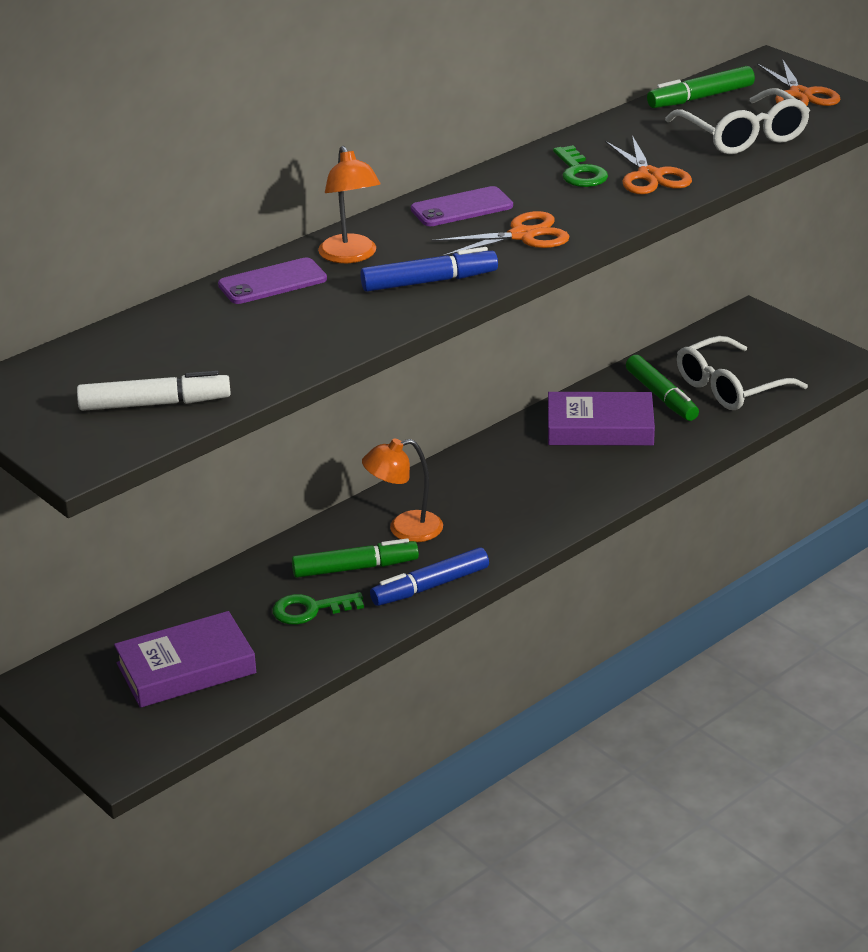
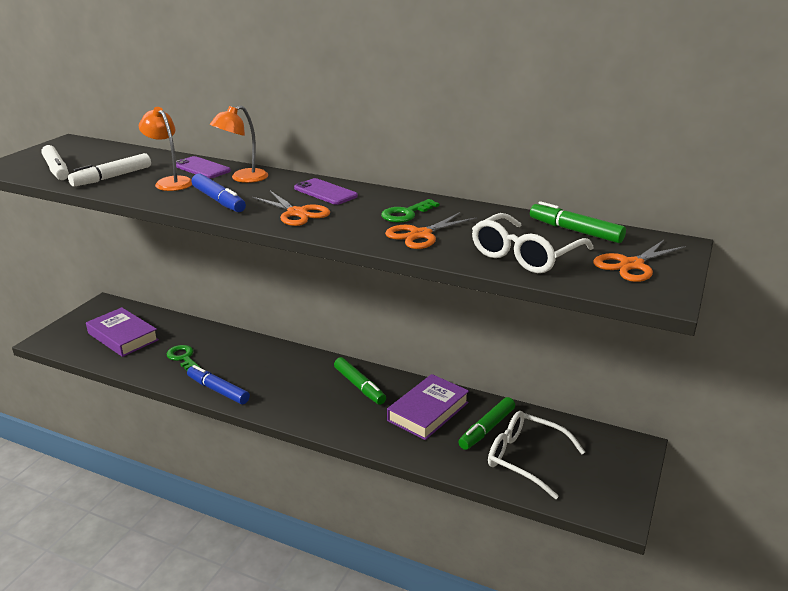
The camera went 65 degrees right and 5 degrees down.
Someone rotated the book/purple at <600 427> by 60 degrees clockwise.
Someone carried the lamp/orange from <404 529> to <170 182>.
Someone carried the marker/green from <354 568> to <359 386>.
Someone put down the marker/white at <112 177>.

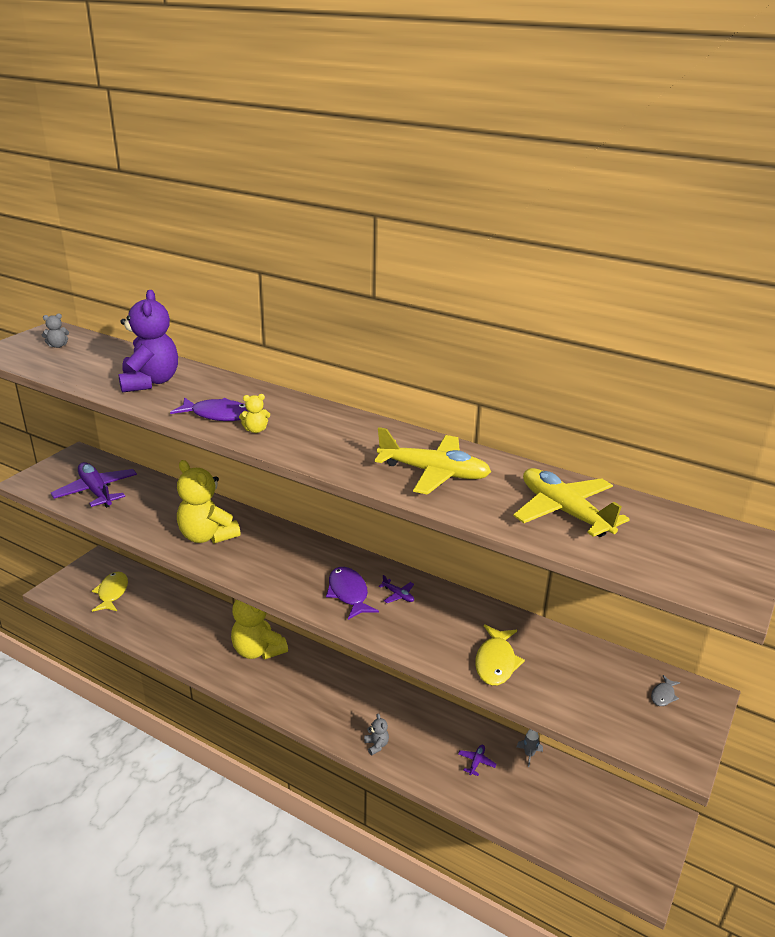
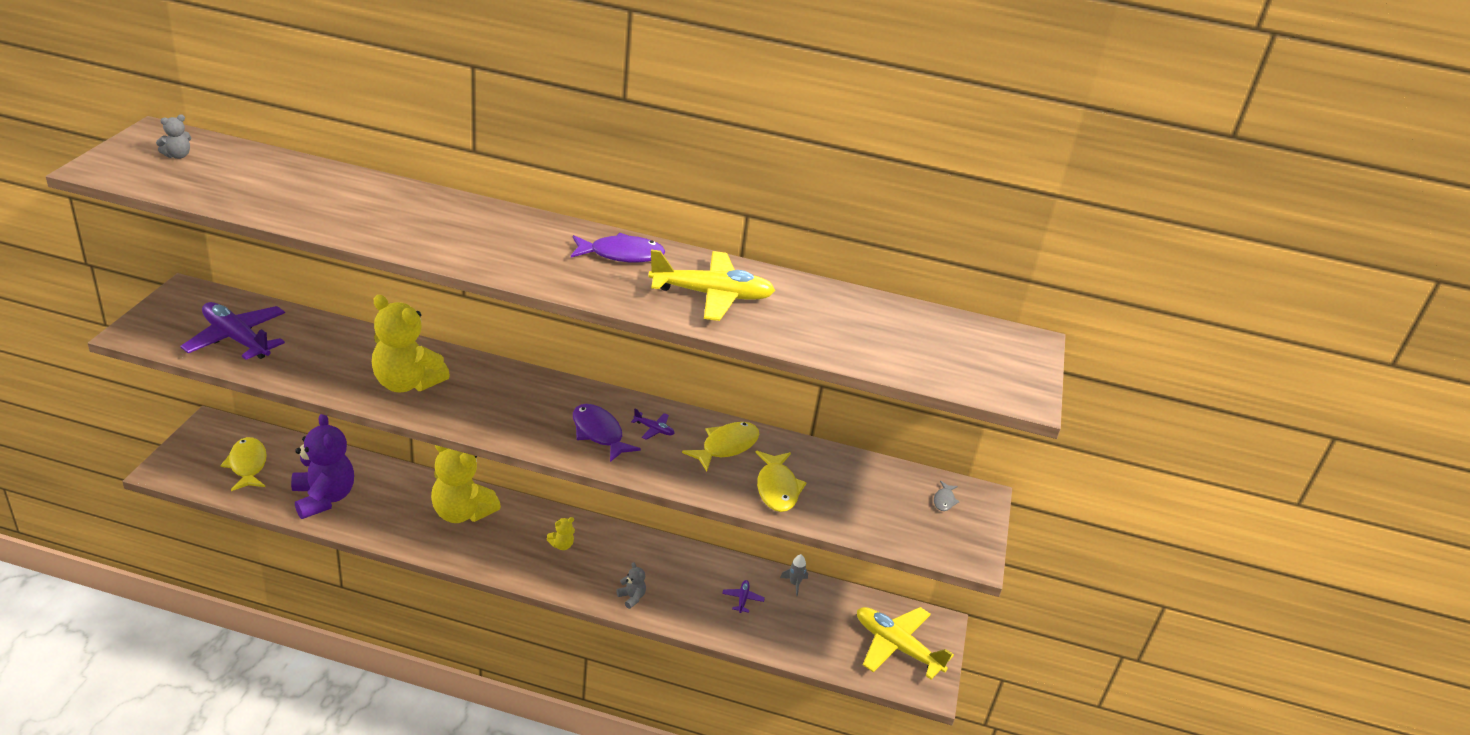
The camera went 20 degrees left and 5 degrees up.
Someone carried the teddy bear/purple from <150 382> to <323 498>.
Someone carried the teddy bear/yellow from <255 430> to <561 545>.
Someone carried the fish/purple from <218 415> to <621 255>.
Someone carried the plane/yellow from <564 512> to <897 647>.
Someone put down the fish/yellow at <726 446>.

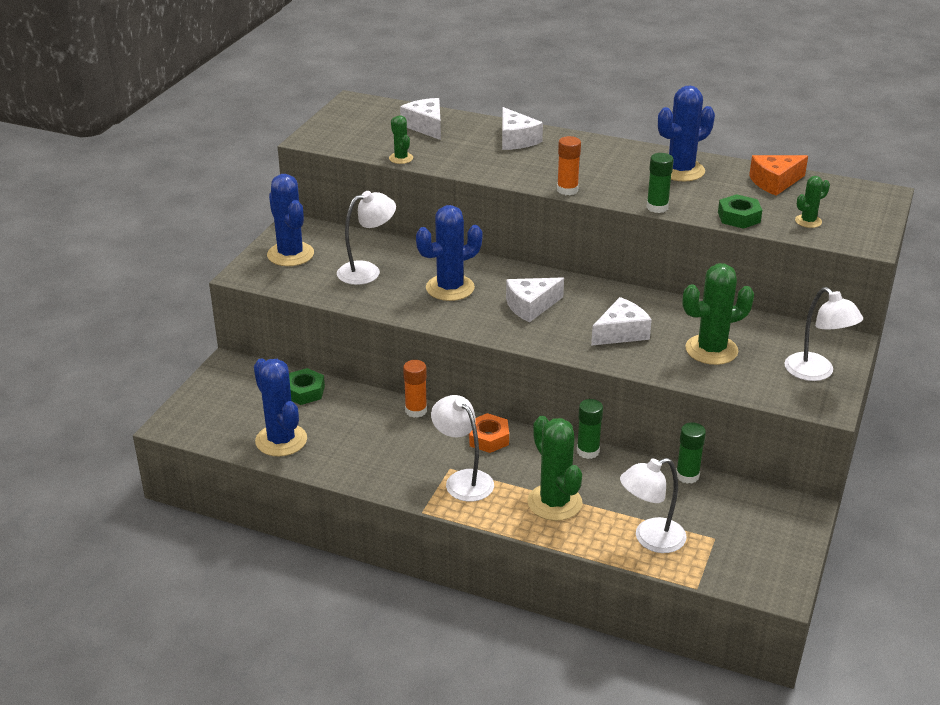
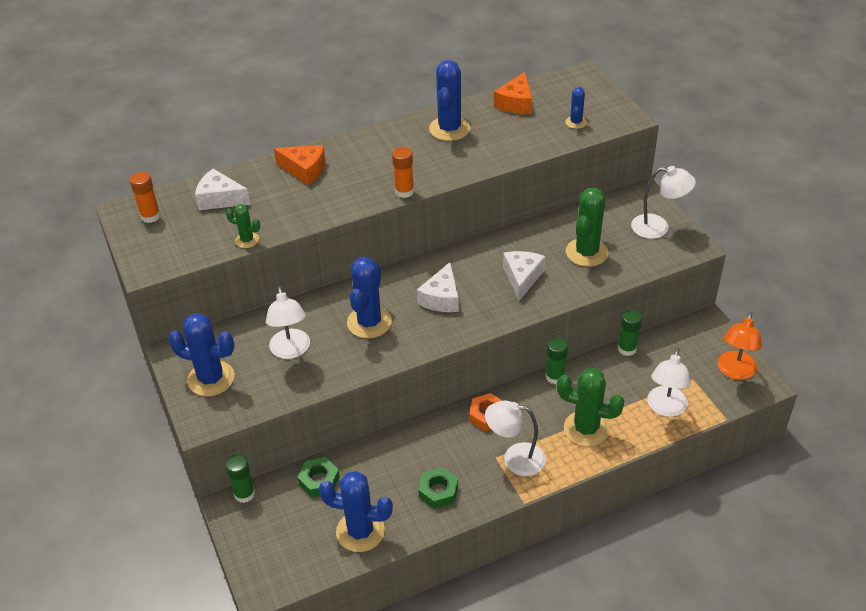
The camera went 45 degrees left and 10 degrees up.
Someone repainted the cheese/white at <516 140>, which became the cheese/orange at <305 170>.
Someone carried the glue stick/green from <657 207> to <244 494>.
Someone repainted the cactus/green at <808 221>, which became the cactus/blue at <576 122>.
Someone rotated the lamp/white at <367 271> by 150 degrees clockwise.
Someone carried the nut/green from <739 217> to <438 491>.
Someone carried the glue stick/orange from <416 410> to <150 216>.
Someone put down the lamp/orange at <735 372>.

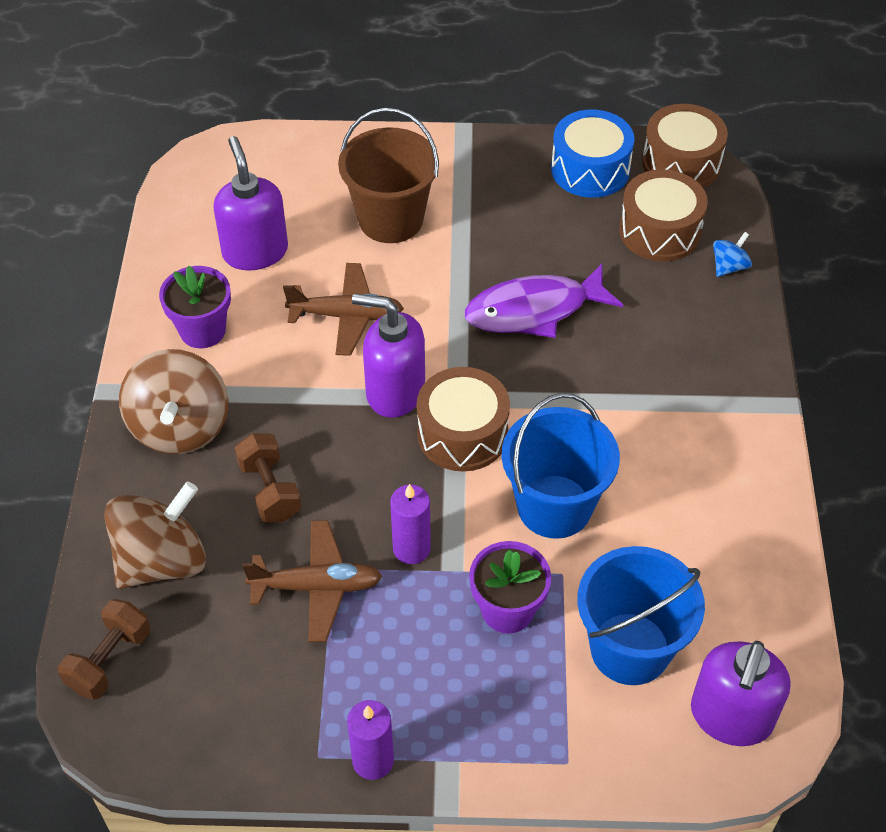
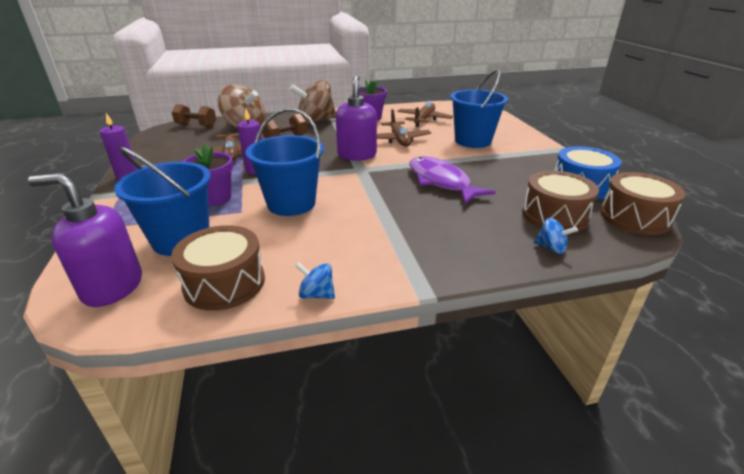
The camera went 75 degrees right and 20 degrees down.
Someone repainted the bucket/brown at <391 219>, which became the bucket/blue at <473 141>.
Someone swapped the soap dispenser/purple at <255 251> for the plane/brown at <424 120>.
Someone carried the drum/brown from <462 433> to <224 283>.
Someone put down the spinning top/blue at <316 294>.

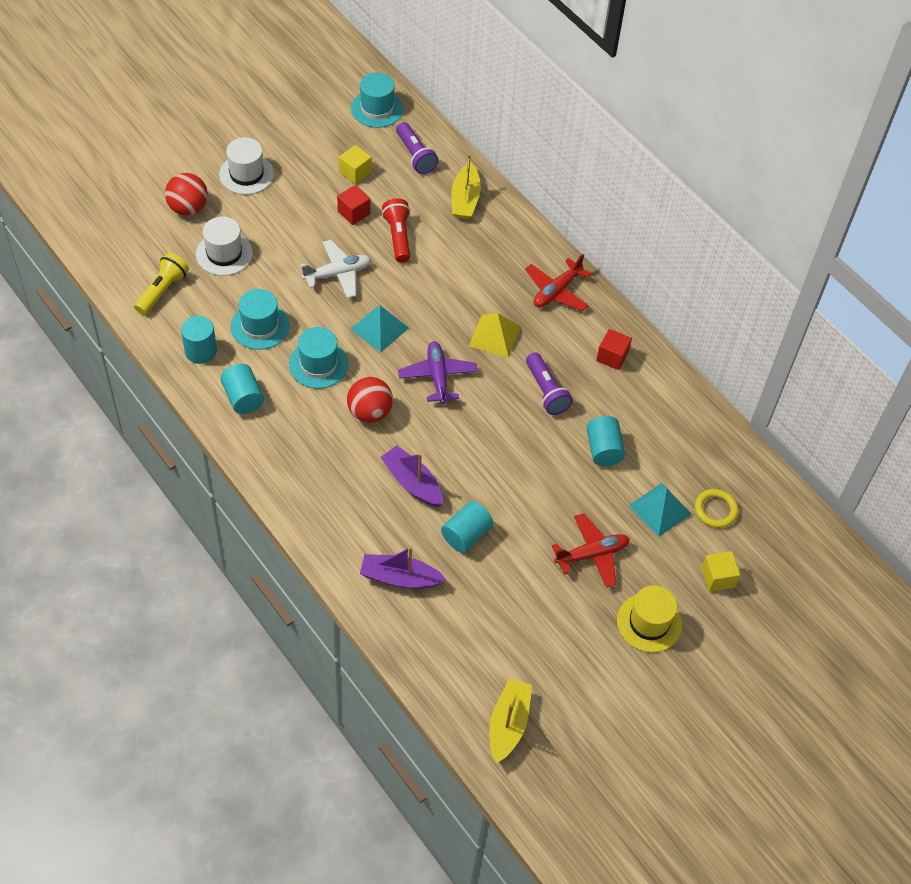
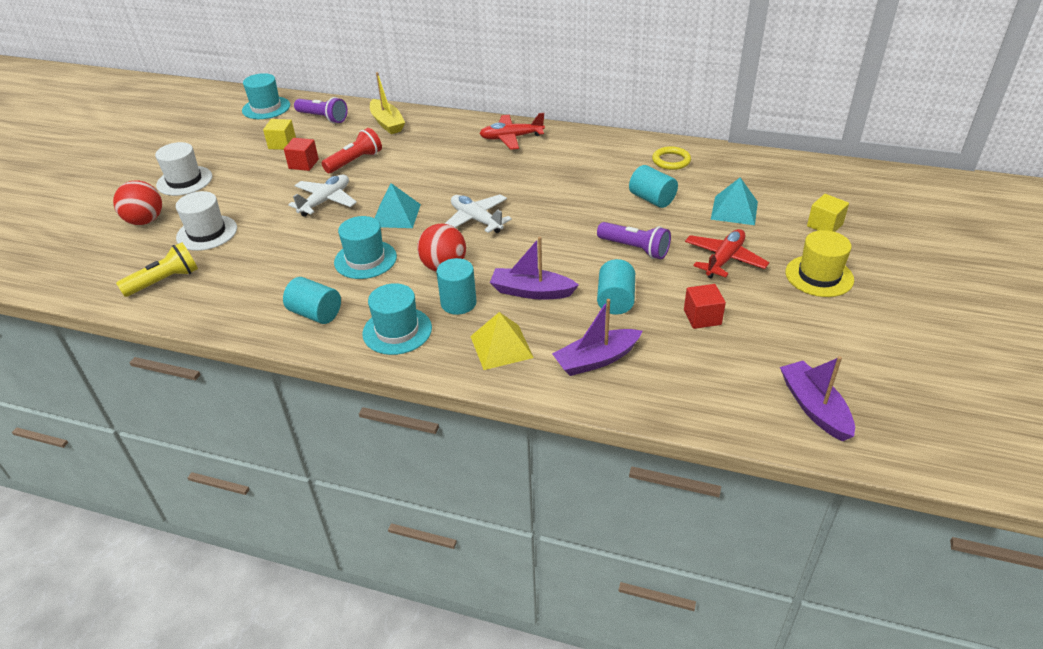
The camera went 30 degrees left and 15 degrees down.
Someone rotated the flashlight/red at <398 237> by 90 degrees clockwise.
Someone rotated the flashlight/yellow at <162 290> by 60 degrees clockwise.
Someone rotated the plane/red at <556 291> by 75 degrees clockwise.
Someone carried the hat/turquoise from <260 326> to <397 331>.
Someone carried the pyramid/yellow from <494 336> to <501 346>.
Someone carried the cylinder/turquoise from <201 351> to <458 303>.
Someone carried the cube/red from <612 356> to <702 317>.
Someone repainted the plane/purple at <437 376>, which became the plane/white at <476 220>.
Someone carried the flashlight/purple from <546 391> to <635 249>.
Someone carried the ring/yellow from <715 510> to <671 161>.
Someone repainted the boat/yellow at <508 724>, which became the boat/purple at <814 407>.

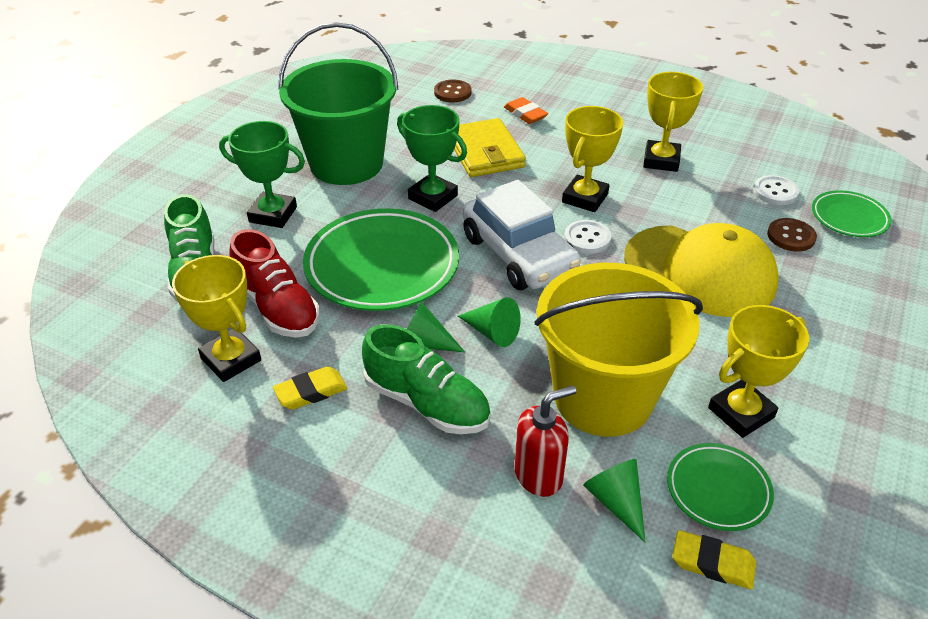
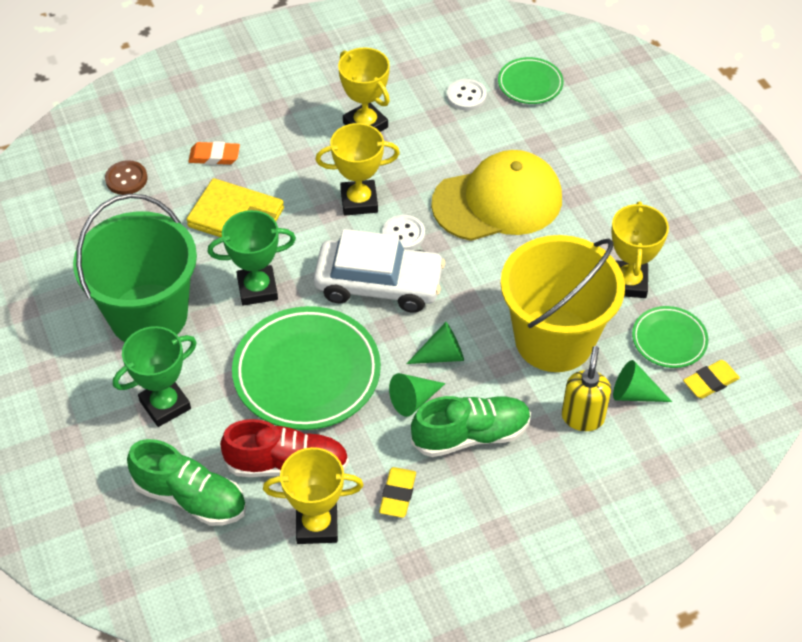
The camera went 50 degrees left and 10 degrees up.
Someone rotated the trophy/yellow at <585 198> by 75 degrees counterclockwise.
Someone took away the button/brown at <791 236>.
Someone repainted the soap dispenser/red at <539 475>, which became the soap dispenser/yellow at <582 417>.

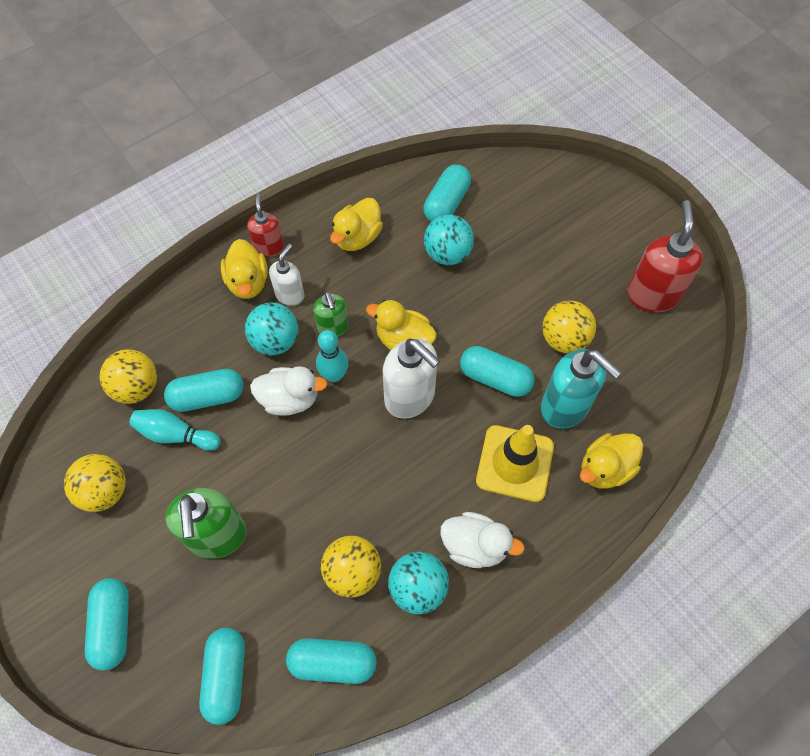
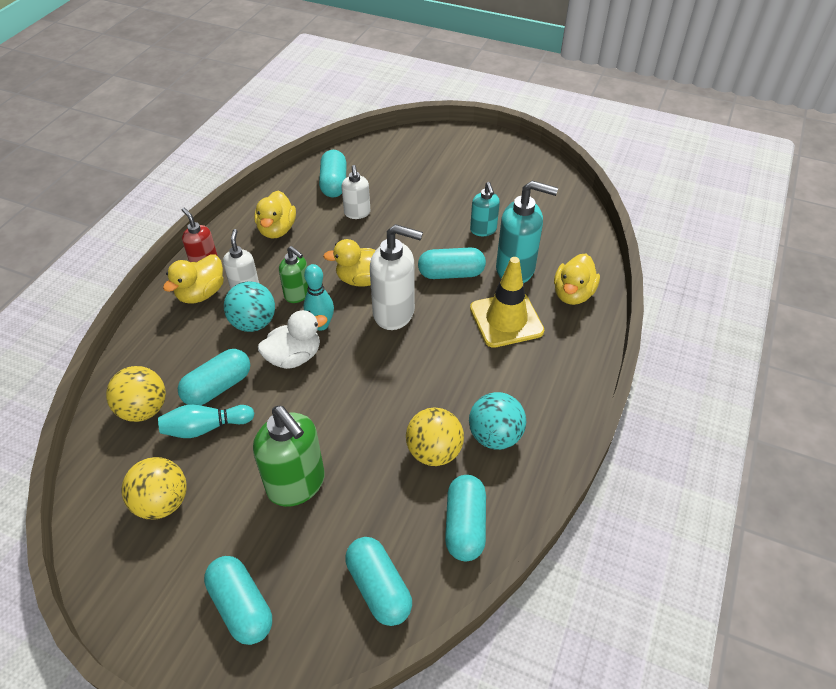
The camera went 30 degrees left and 15 degrees down.
Someone took away the soap dispenser/red at <652 295>.
Someone swapped the ball/turquoise at <447 254> for the soap dispenser/white at <357 213>.
Someone rotated the duck/yellow at <248 282> by 75 degrees clockwise.
Someone swapped the ball/yellow at <564 339> for the soap dispenser/turquoise at <483 230>.
Someone took away the duck/white at <475 546>.
Someone rotated the capsule/turquoise at <333 662> by 60 degrees counterclockwise.

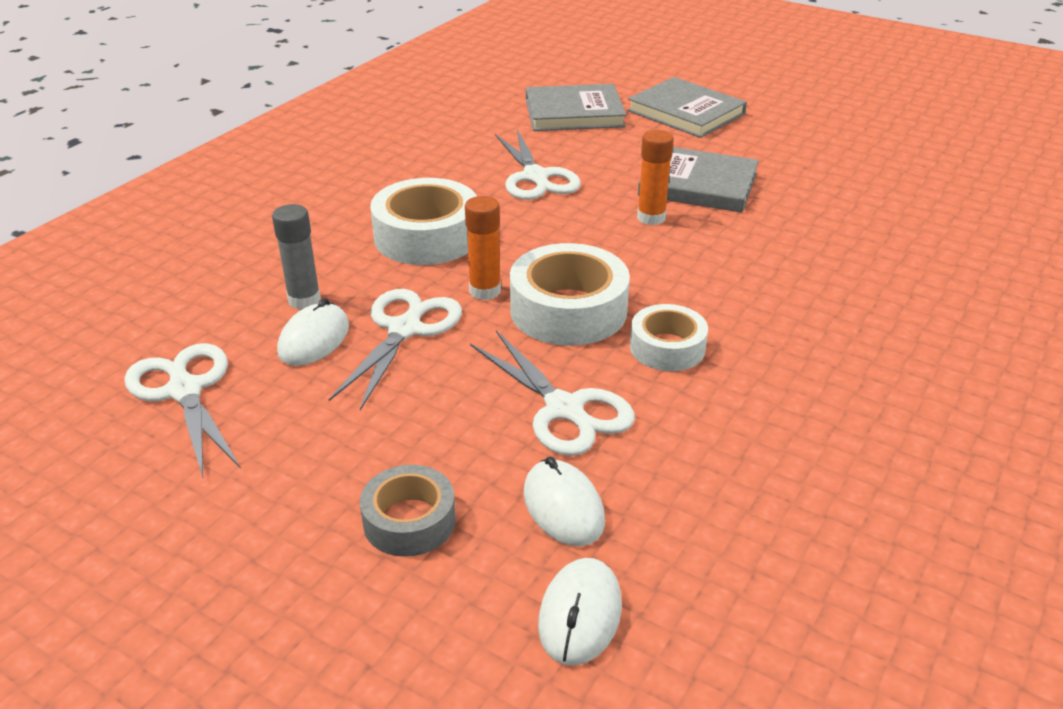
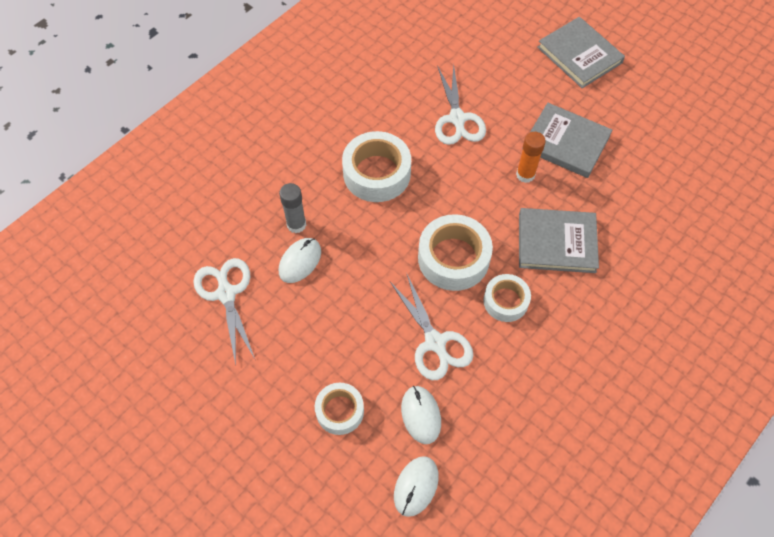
The camera went 10 degrees right and 25 degrees up.
Someone carried the book/grey from <574 113> to <556 243>.
Someone took away the glue stick/orange at <485 291>.
Someone took away the scissors/white at <405 329>.
Someone repainted the tape/grey at <409 521>, which became the tape/white at <340 411>.

